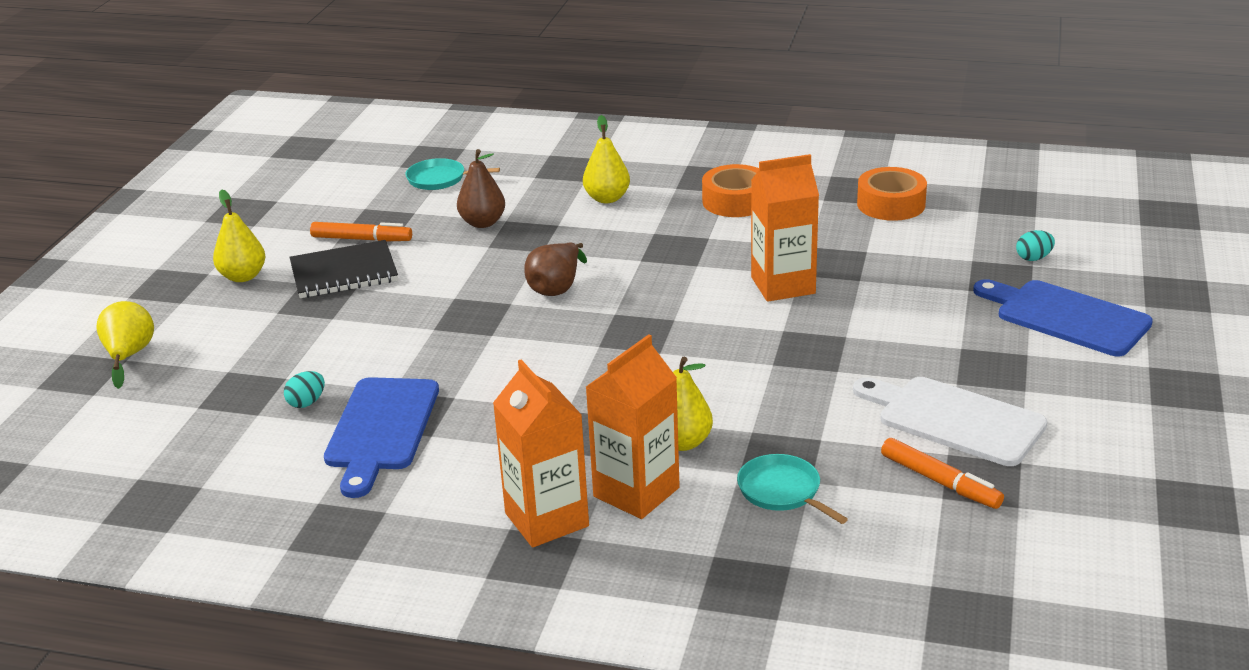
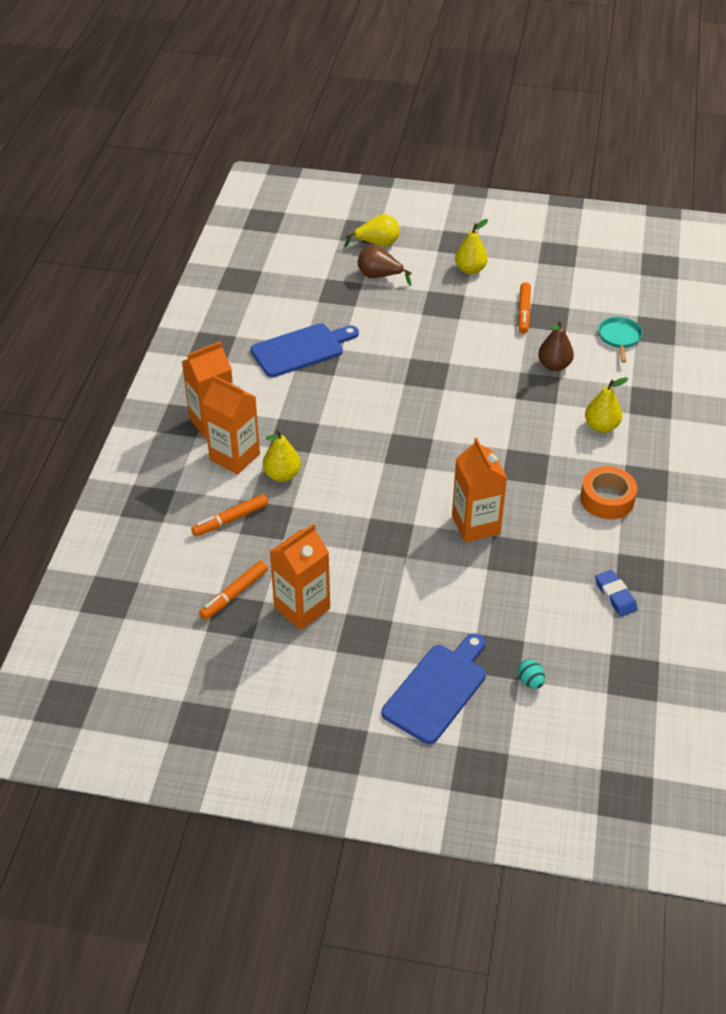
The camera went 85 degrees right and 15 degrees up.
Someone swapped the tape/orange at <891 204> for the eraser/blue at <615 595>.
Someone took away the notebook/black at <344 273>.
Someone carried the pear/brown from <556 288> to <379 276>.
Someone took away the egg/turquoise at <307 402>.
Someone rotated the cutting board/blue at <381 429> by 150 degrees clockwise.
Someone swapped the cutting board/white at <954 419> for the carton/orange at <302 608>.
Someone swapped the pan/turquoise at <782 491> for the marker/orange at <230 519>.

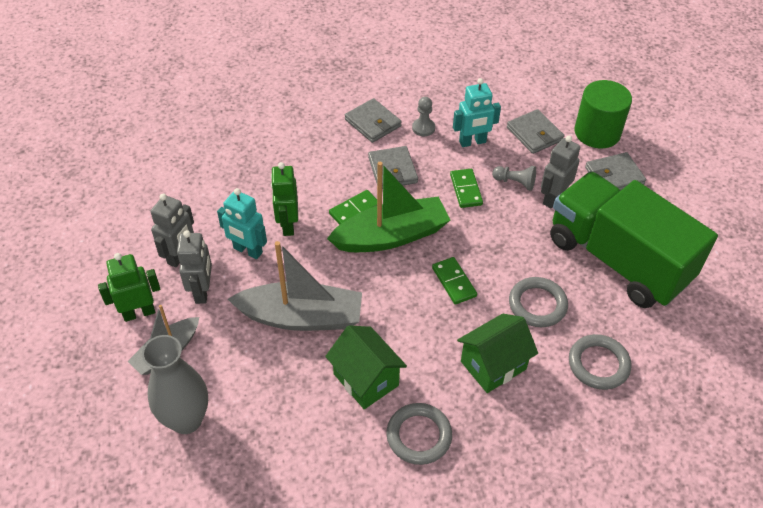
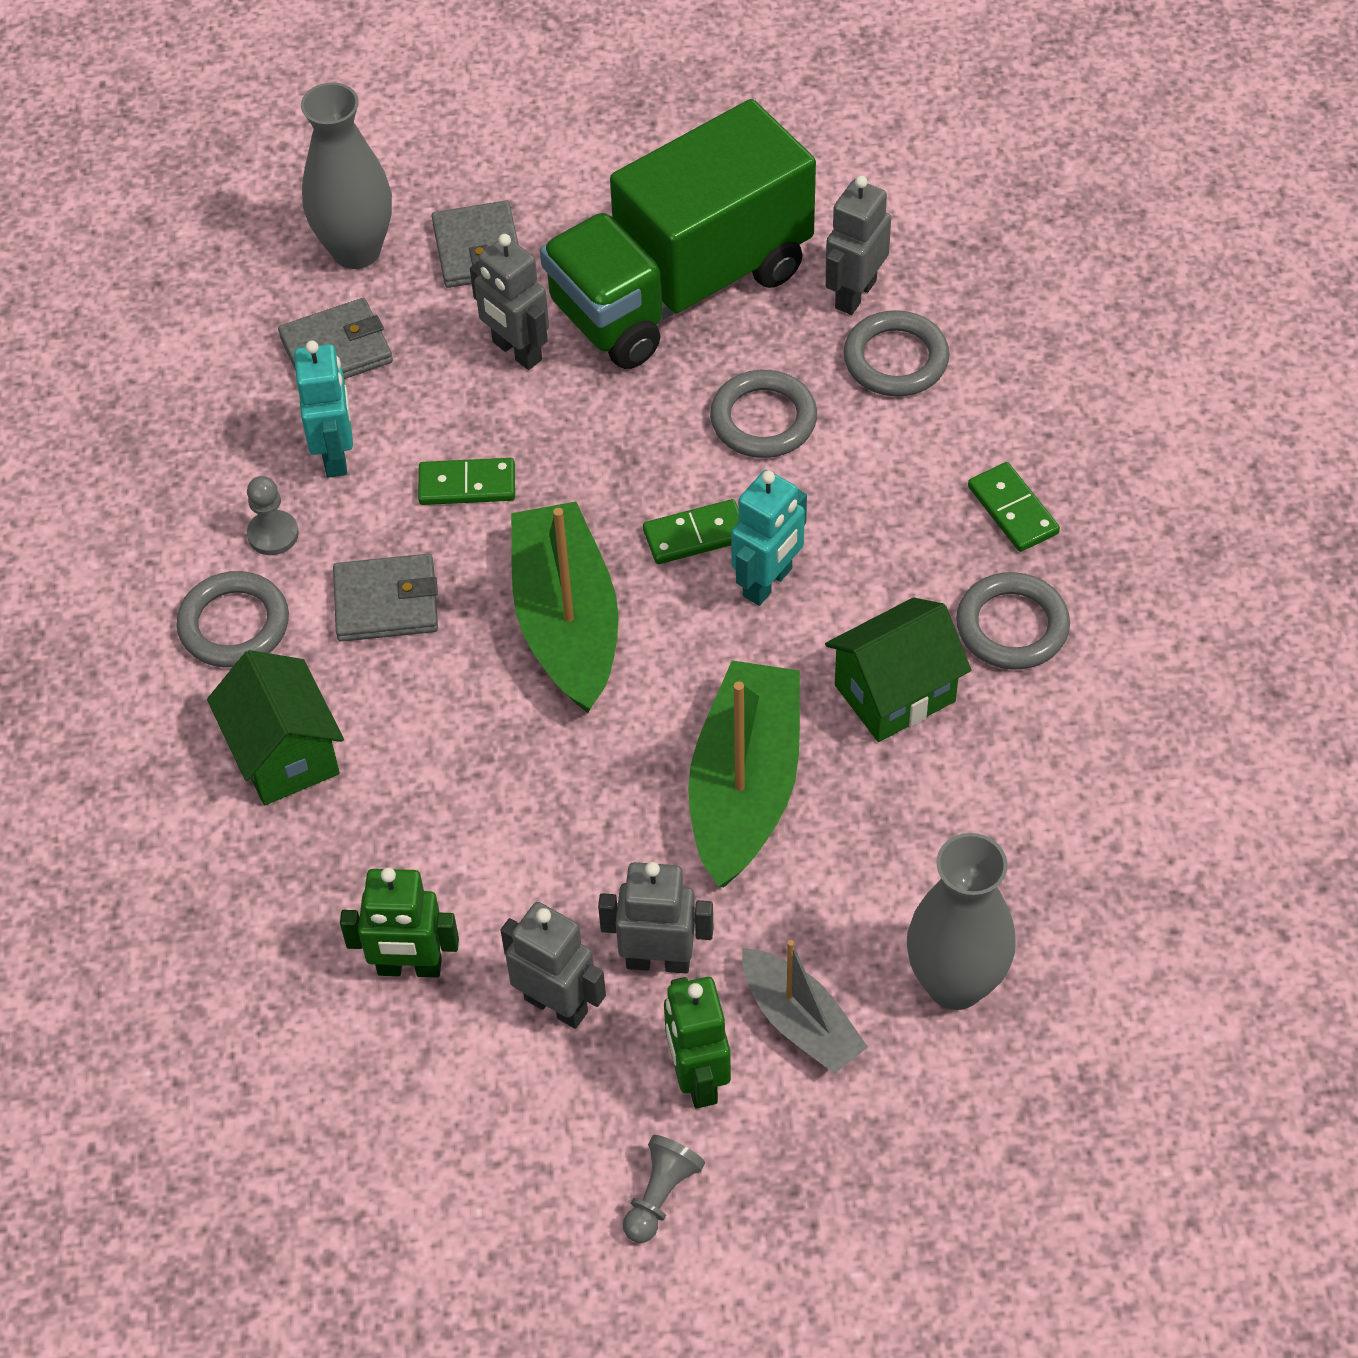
The camera went 80 degrees left and 5 degrees up.
Someone swapped the cylinder/green at <597 132> for the vase/grey at <356 250>.
Someone swapped the wallet/grey at <373 123> for the ring/grey at <234 625>.
Someone carried the robot/green from <288 225> to <409 967>.
Someone carried the pawn/grey from <515 182> to <660 1195>.
Someone carried the robot/turquoise from <247 251> to <768 583>.
Someone carried the domino/green from <354 210> to <1012 510>.
Someone repainted the boat/grey at <301 317>, which became the boat/green at <744 787>.
Someone carried the house/green from <493 365> to <284 754>.
Someone put down the robot/grey at <855 294>.

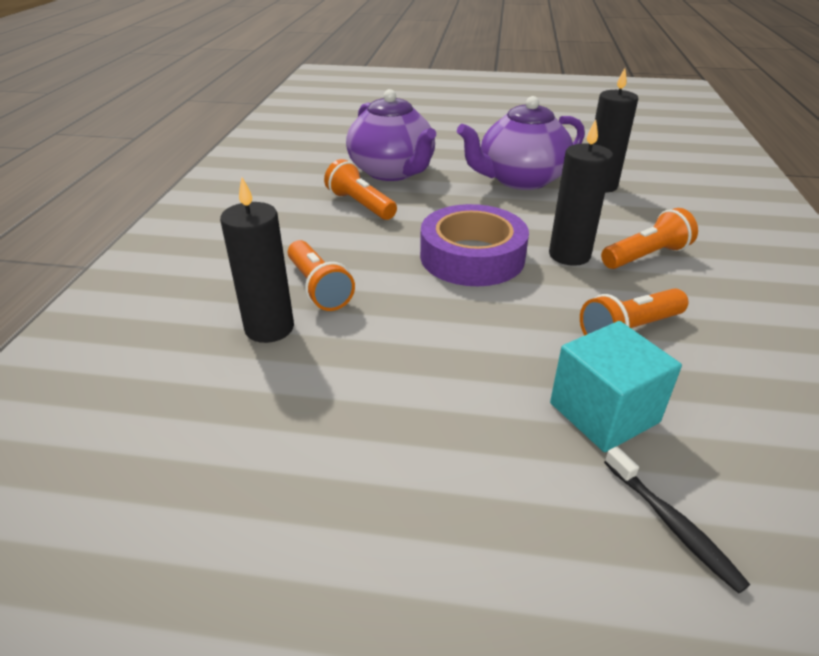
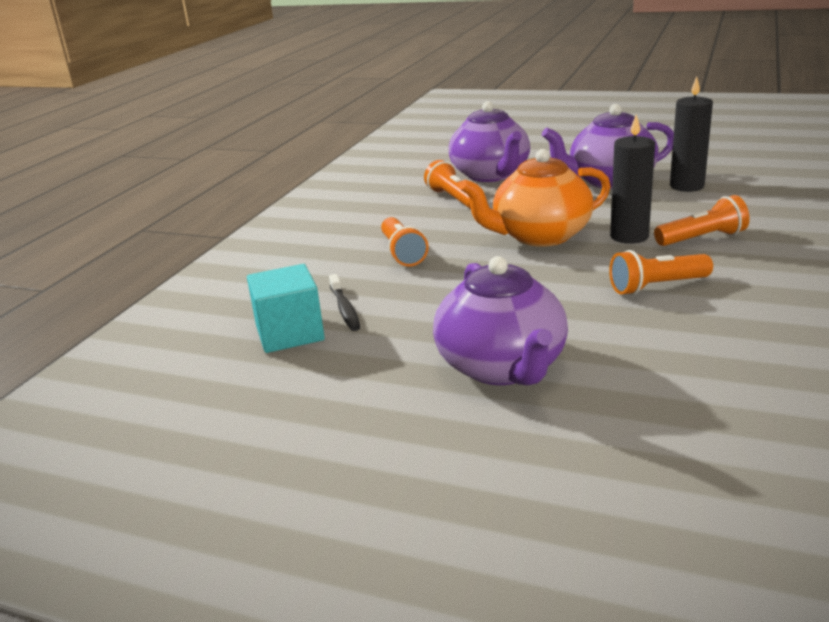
The camera went 15 degrees right and 10 degrees down.
Someone took away the candle/black at <269 328>.
Someone swapped the tape/purple at <472 257> for the teapot/orange at <539 236>.
Someone carried the cube/turquoise from <604 412> to <290 333>.
Someone carried the toothbrush/black from <672 525> to <345 309>.
Someone put down the teapot/purple at <502 367>.

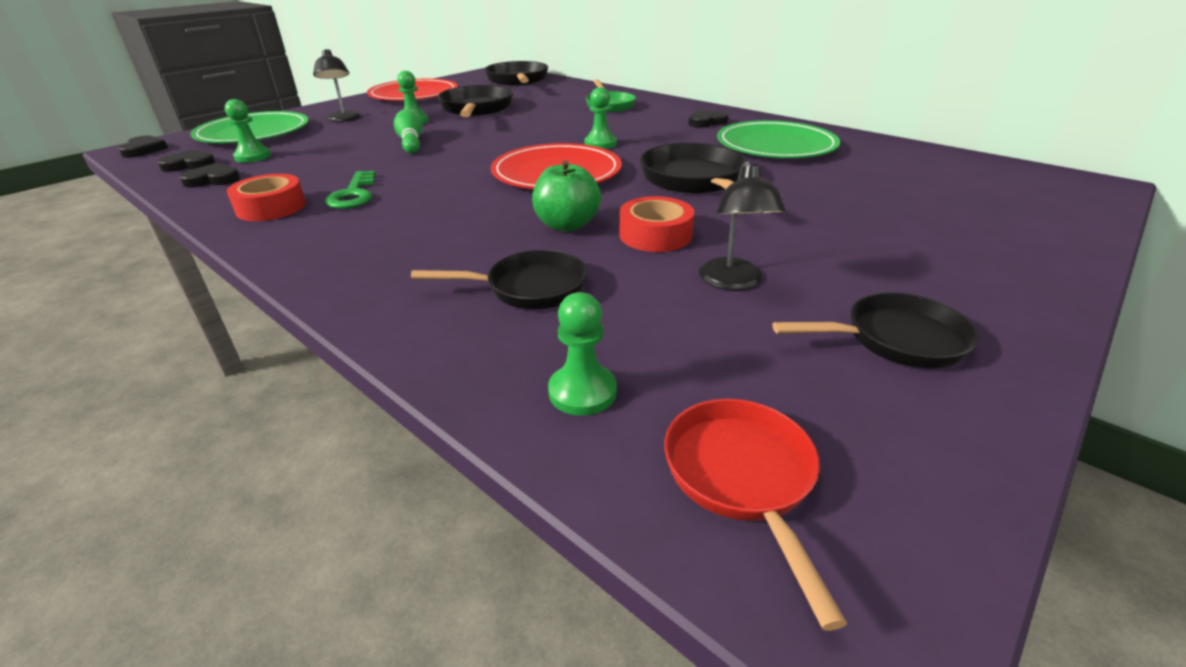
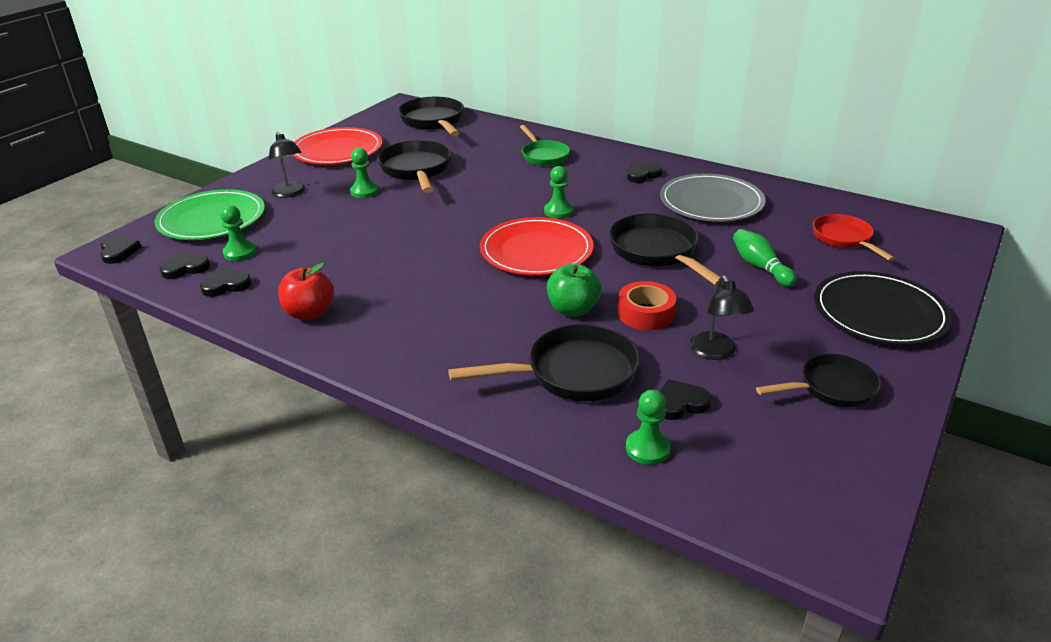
The camera went 10 degrees left and 0 degrees up.
Someone carried the bowling pin/green from <411 142> to <760 267>.
Someone repainted the plate/green at <776 145>, which became the plate/grey at <711 202>.
Someone took away the key/green at <353 194>.
Someone swapped the tape/red at <271 207> for the apple/red at <309 313>.
Someone scaled the pan/black at <529 288> by 1.51.
Someone carried the pan/red from <742 479> to <844 239>.
Someone put down the plate/black at <879 313>.
Someone put down the heart/black at <680 403>.

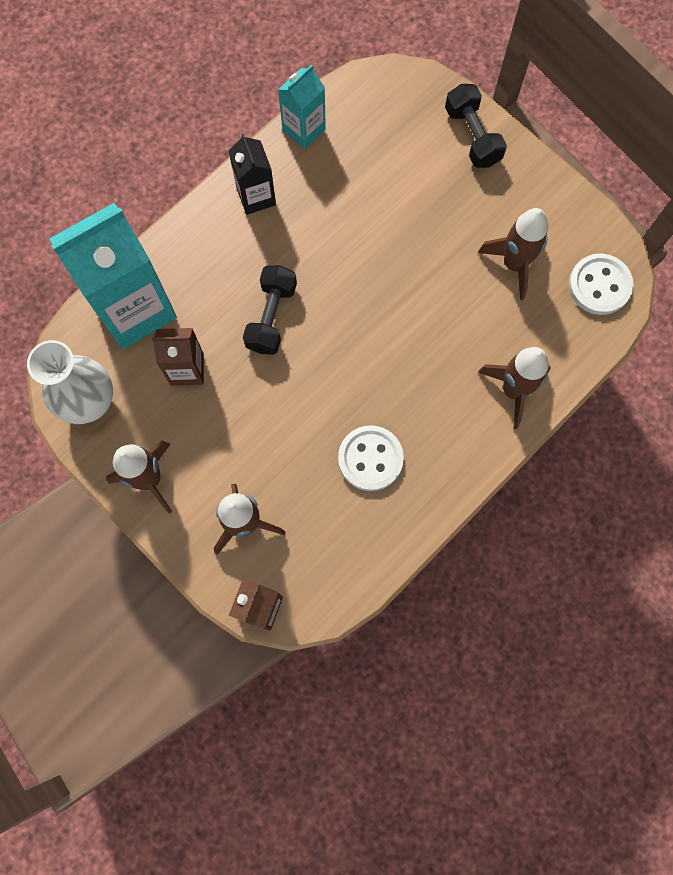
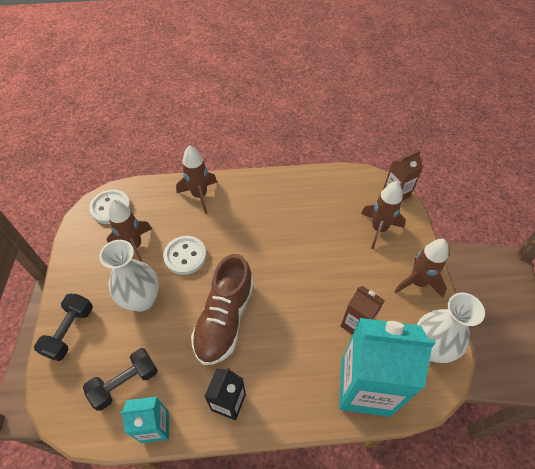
The camera went 140 degrees left and 20 degrees down.
Someone carried the dumbbell/black from <271 317> to <125 382>.
Someone carried the button/white from <370 459> to <185 256>.
Someone put down the vase/white at <142 300>.
Someone put down the shoe/brown at <224 319>.

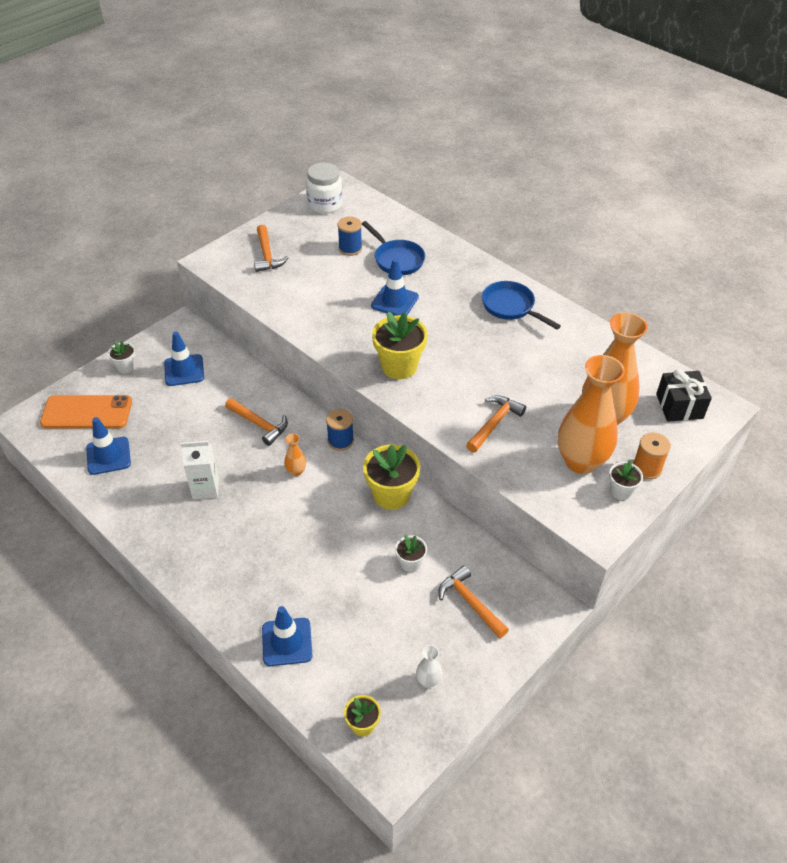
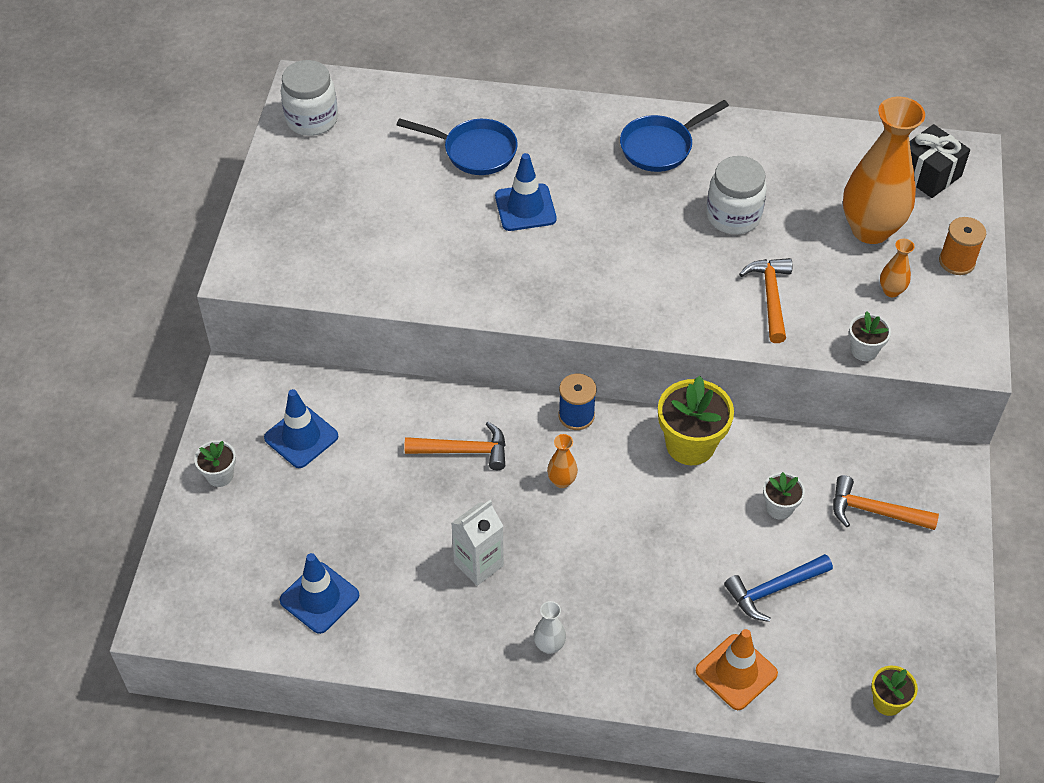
The camera went 35 degrees left and 5 degrees up.
Someone took away the spool/blue at <350 248>.
Someone took away the hammer/orange at <267 255>.
Someone rotated the pan/blue at <511 307> by 45 degrees counterclockwise.
Someone took away the flower pot/yellow at <399 366>.
Someone scaled the vase/orange at <581 461> by 0.42.
Someone took away the phone/orange at <87 412>.
Someone carried the flower pot/white from <620 491> to <864 350>.
Someone repainted the traffic cone/blue at <287 642>, which became the traffic cone/orange at <736 672>.
Someone carried the vase/white from <428 680> to <549 646>.
Someone put down the jar/white at <733 216>.
Someone put down the hammer/blue at <774 589>.

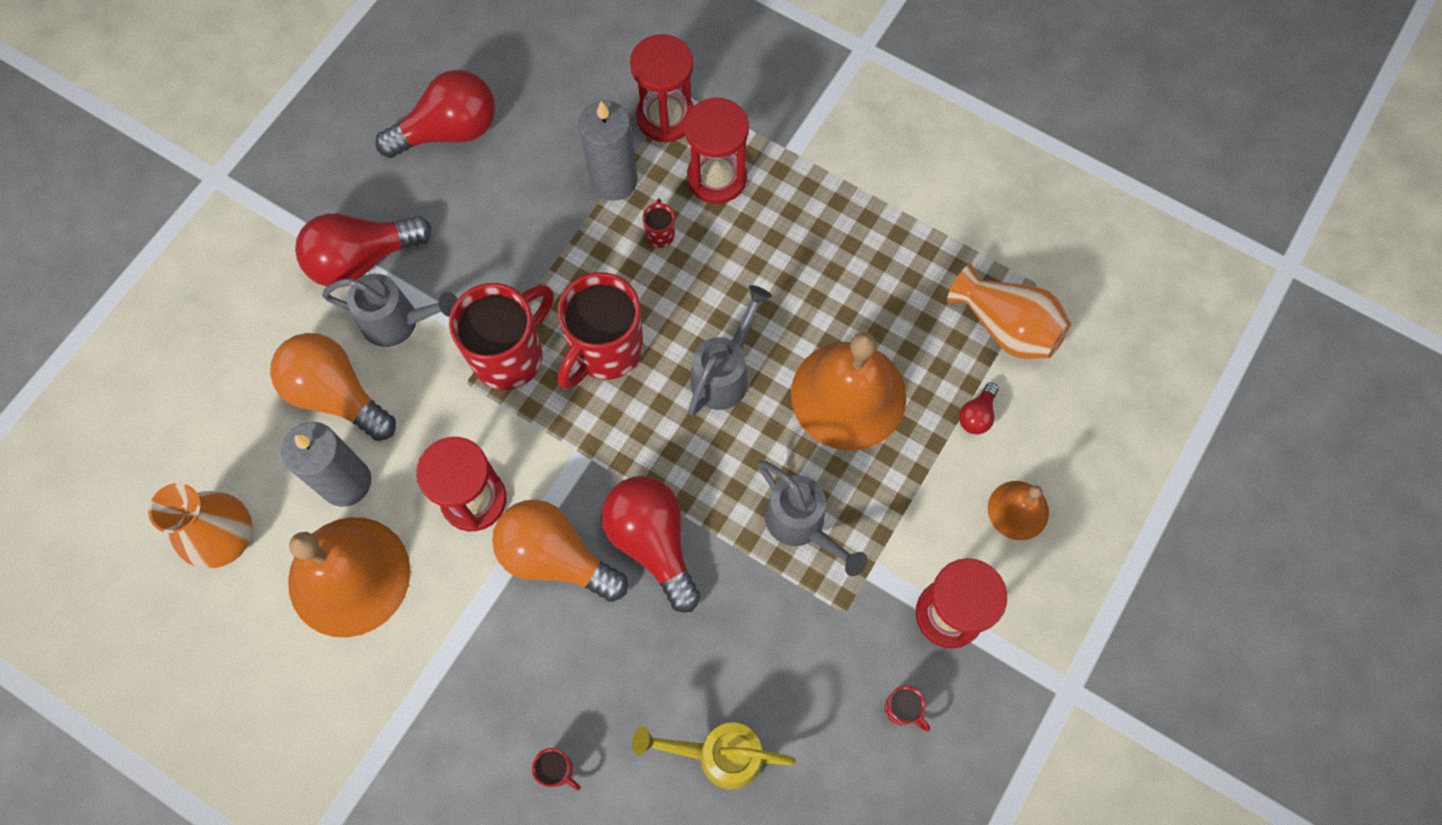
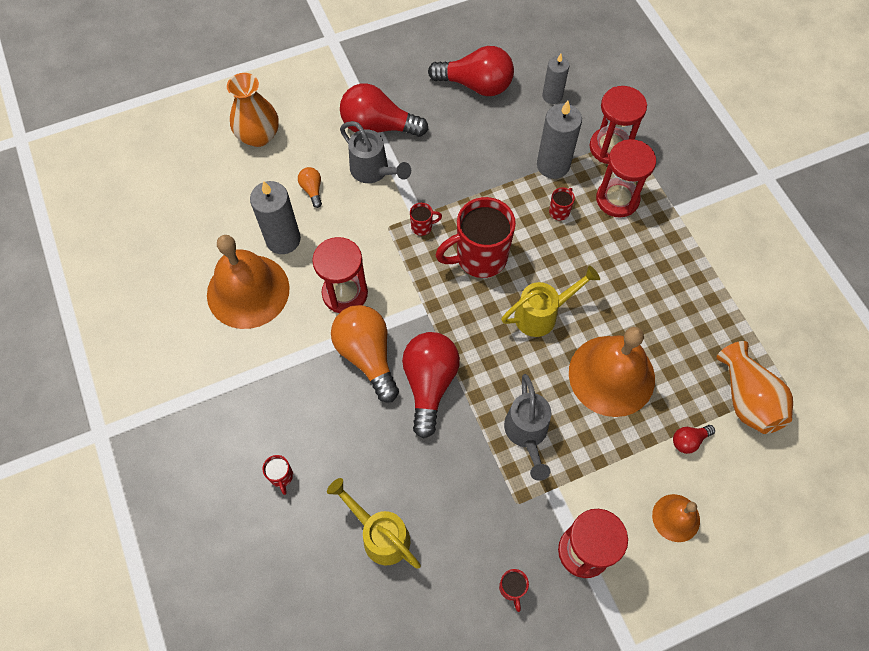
The camera went 35 degrees right and 5 degrees down.
Someone scaled the mug/red at <510 355> by 0.42.
Someone repainted the watering can/grey at <725 373>, which became the watering can/yellow at <542 314>.
Someone scaled the light bulb/orange at <337 395> by 0.46.
Someone carried the vase/orange from <226 538> to <258 136>.
Someone put down the candle/grey at <552 96>.

